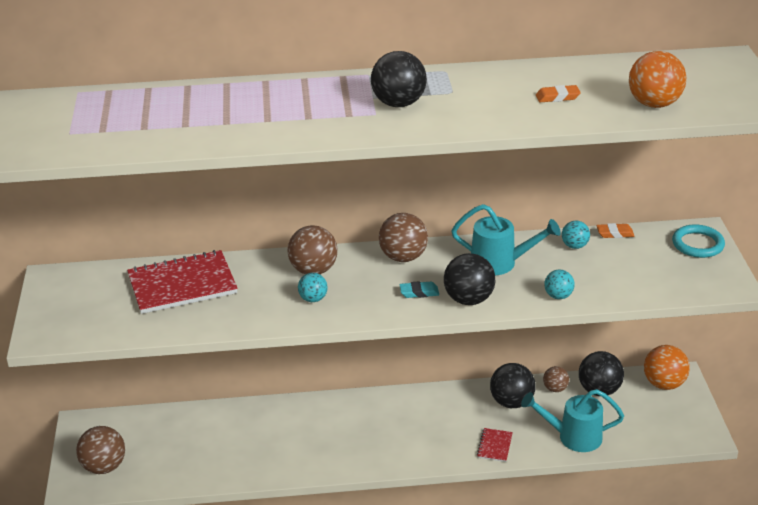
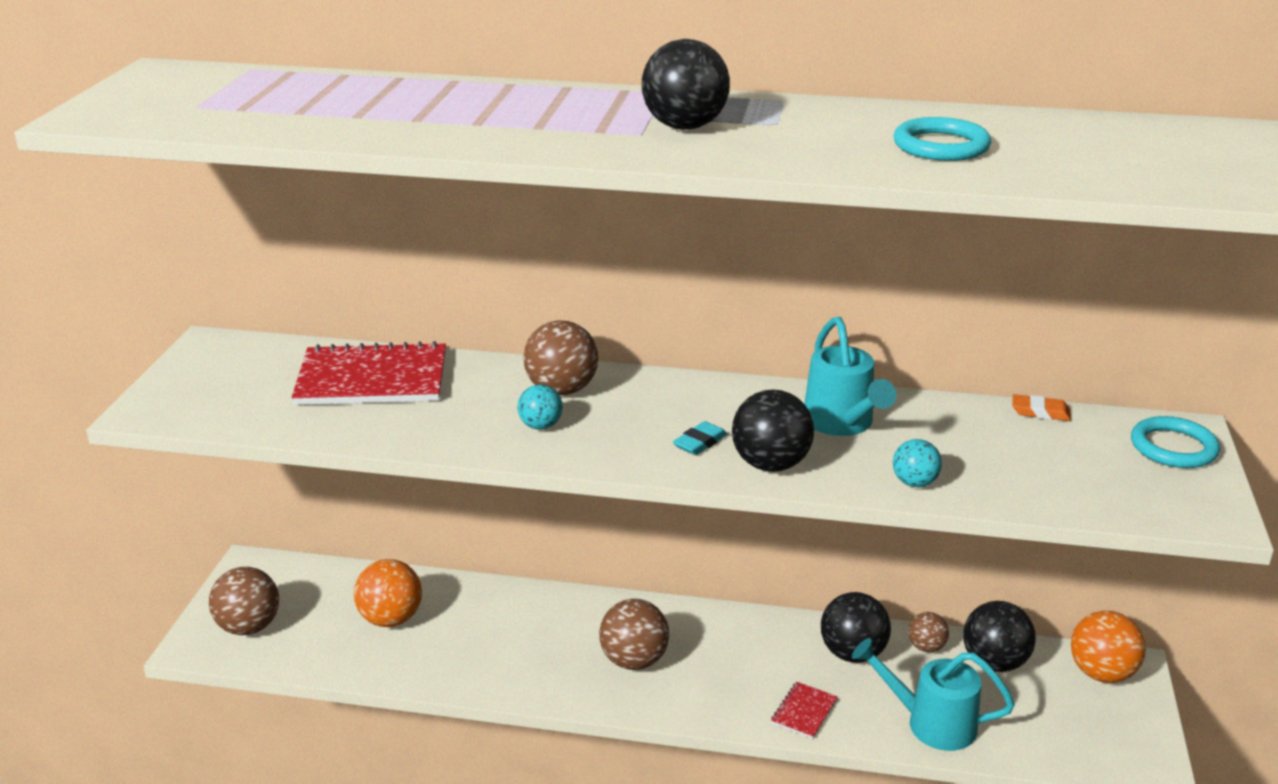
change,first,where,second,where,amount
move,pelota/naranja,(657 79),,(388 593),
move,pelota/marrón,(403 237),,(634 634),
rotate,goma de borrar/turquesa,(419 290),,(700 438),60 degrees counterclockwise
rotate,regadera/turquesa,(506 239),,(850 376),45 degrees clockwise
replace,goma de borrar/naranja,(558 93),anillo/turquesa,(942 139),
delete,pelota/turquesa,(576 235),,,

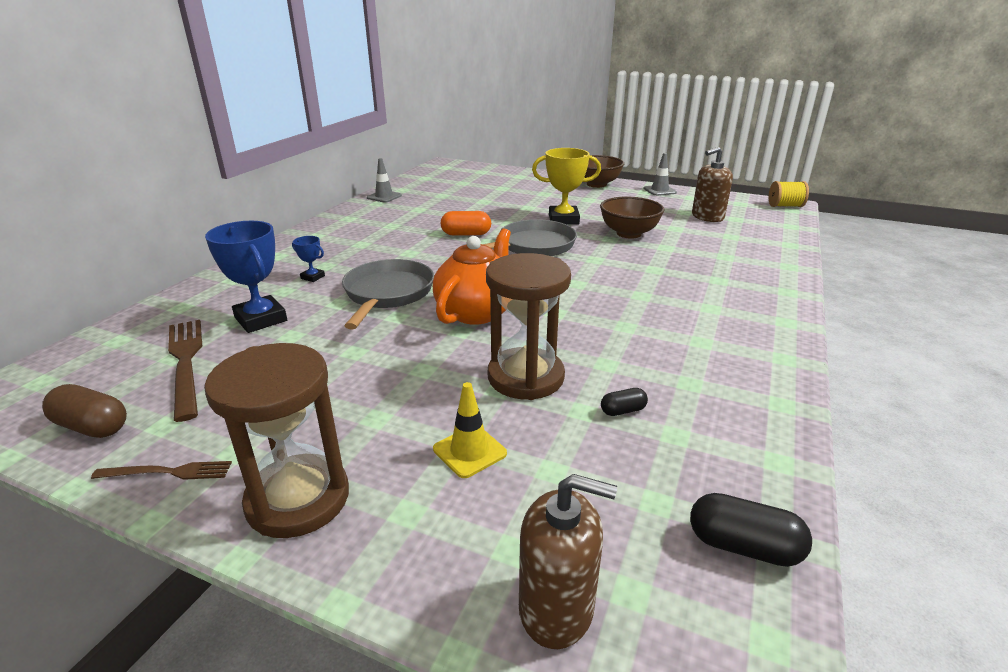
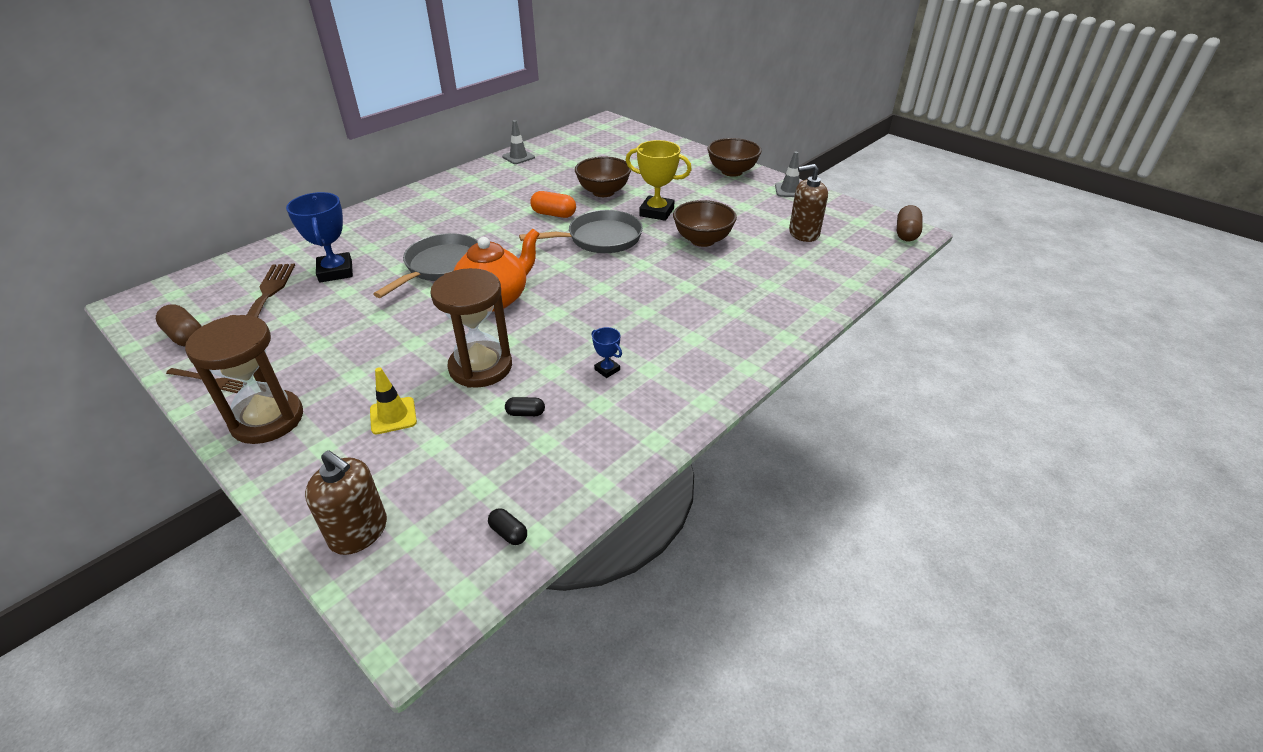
change,first,where,second,where,amount
resize,cápsula/negro,(751 530),,(507 526),x0.58
insert,,,cuenco/marrón,(603 176),
move,trofeo/azul,(308 259),,(607 352),
replace,carrete/amarillo,(789 194),cápsula/marrón,(909 223),

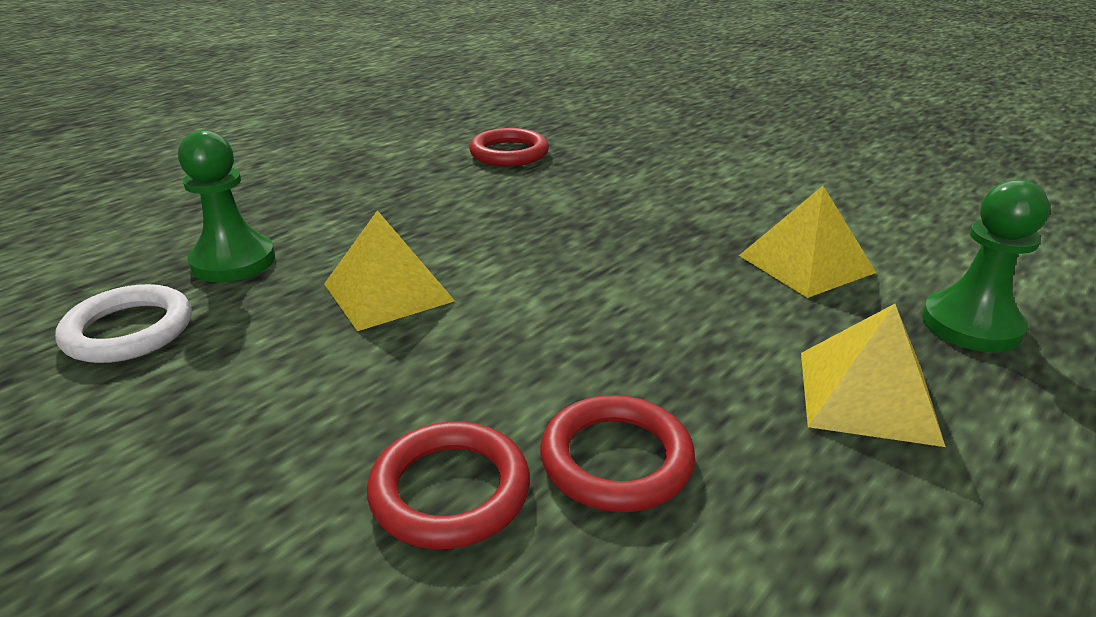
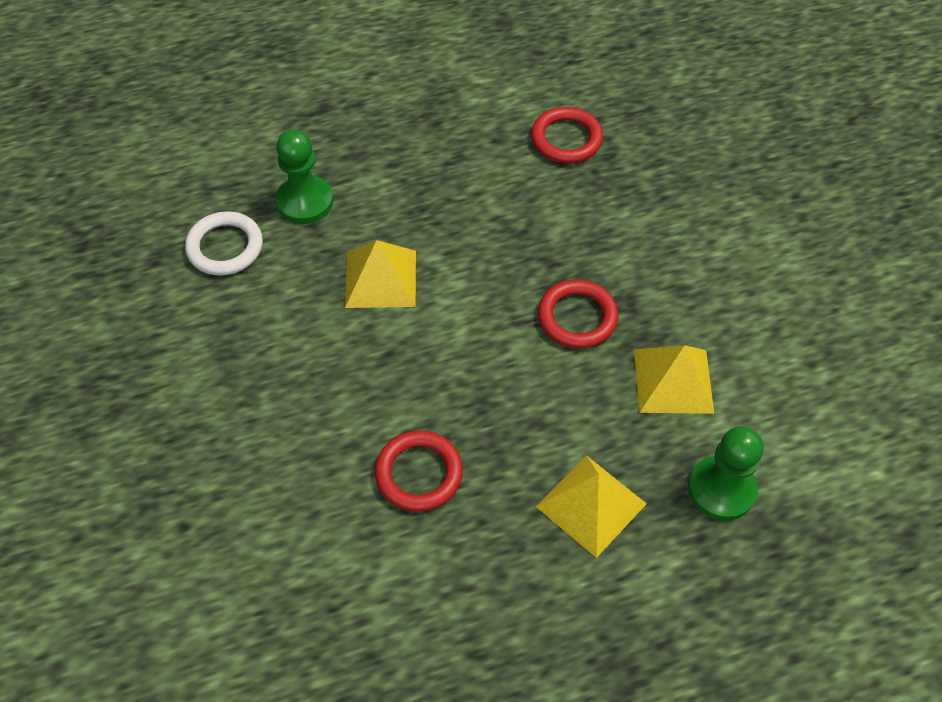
change,first,where,second,where,amount
move,anillo/rojo,(448 485),,(578 314),

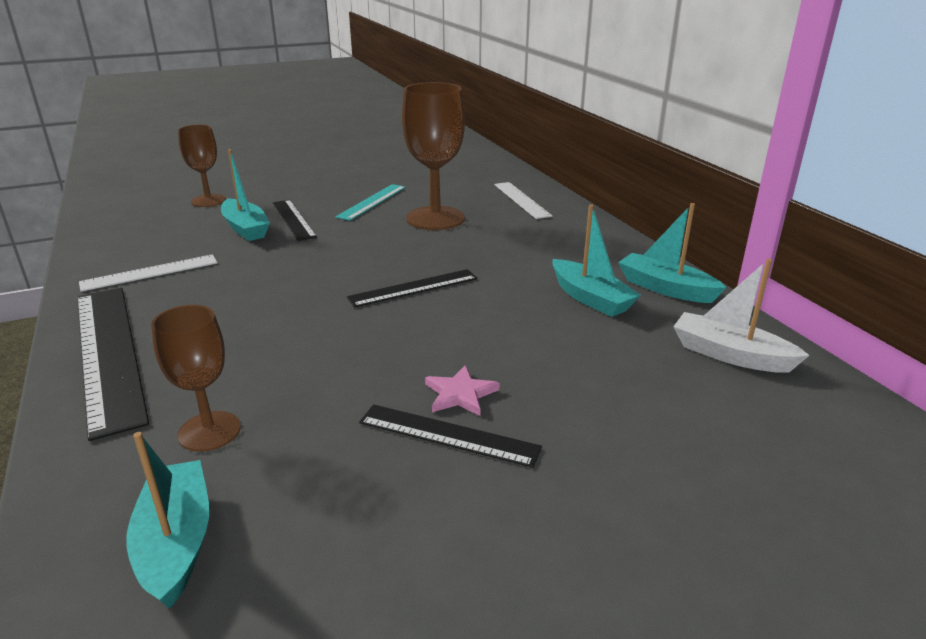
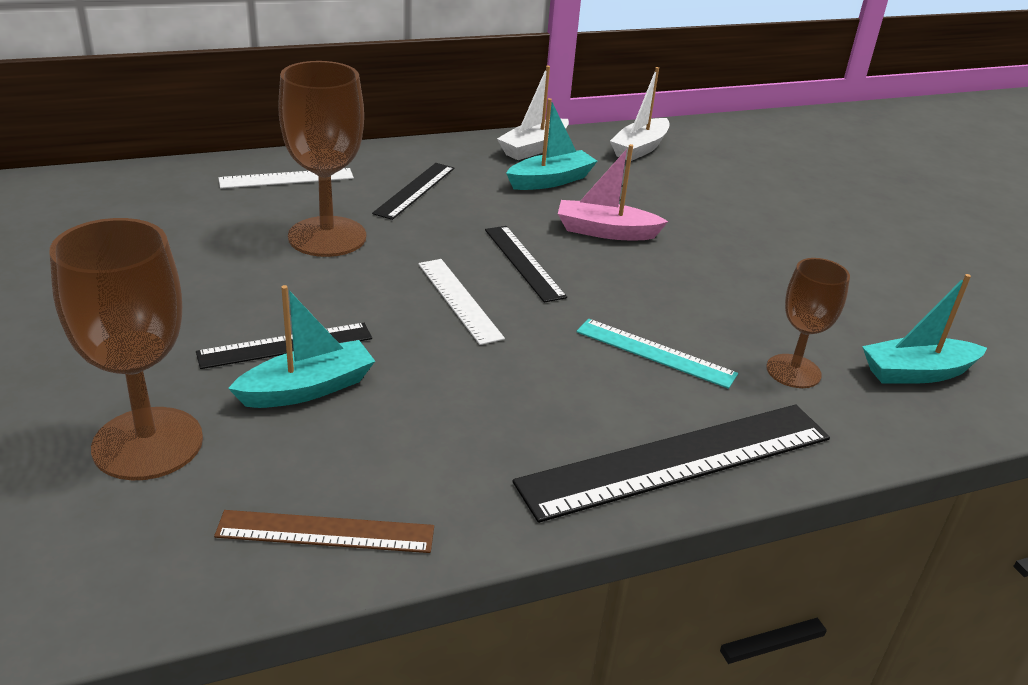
change,first,where,second,where,amount
resize,copa/marrón,(202 166),,(126 349),x1.65
insert,,,regla/marrón,(324 531),
move,regla/negro,(450 436),,(413 191),
move,regla/blanco,(148 273),,(461 302),
recolor,barco/turquesa,(672 253),barco/blanco,(533 113),
insert,,,barco/rosa,(613 192),
move,regla/turquesa,(370 202),,(657 354),
delete,estrella/rosa,(462 390),,,

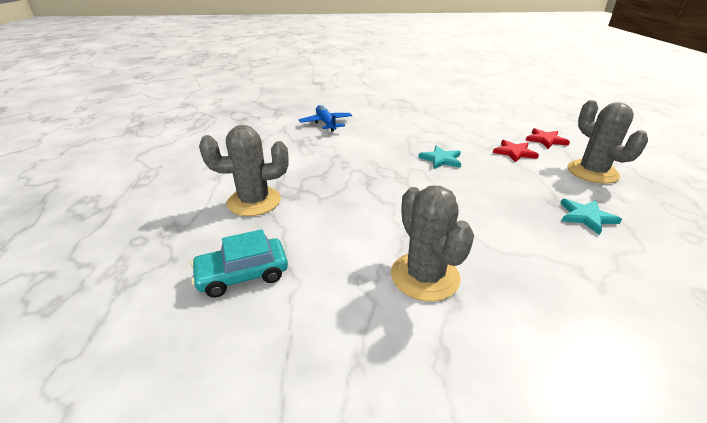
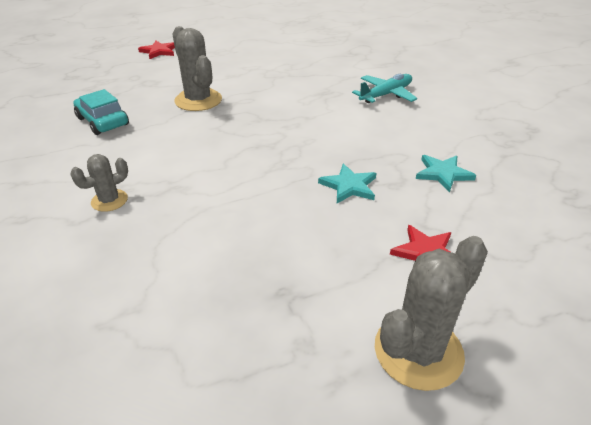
change,first,where,second,where,amount
resize,cactus/gris,(432 244),,(99 183),x0.56
move,estrella/rojo,(548 138),,(156 49),
recolor,avión/azul,(325 118),avión/turquesa,(384 88),
move,estrella/turquesa,(591 217),,(446 174),

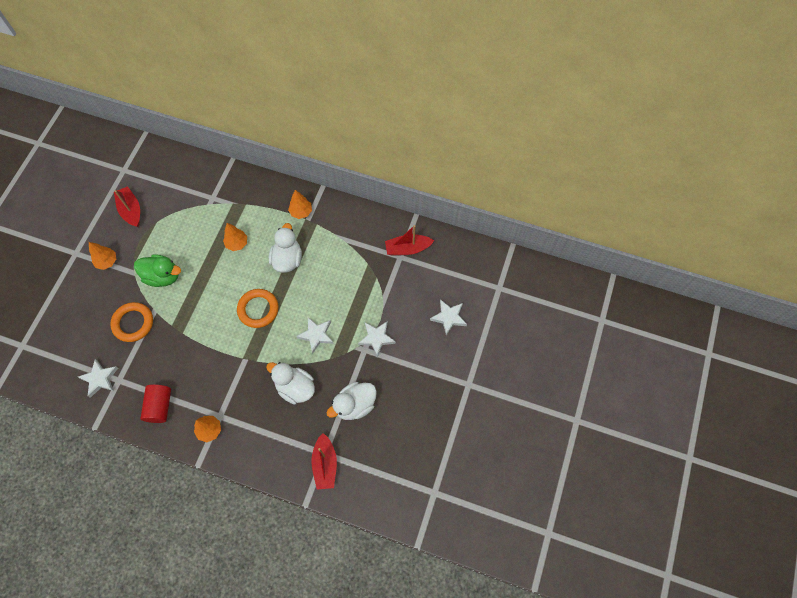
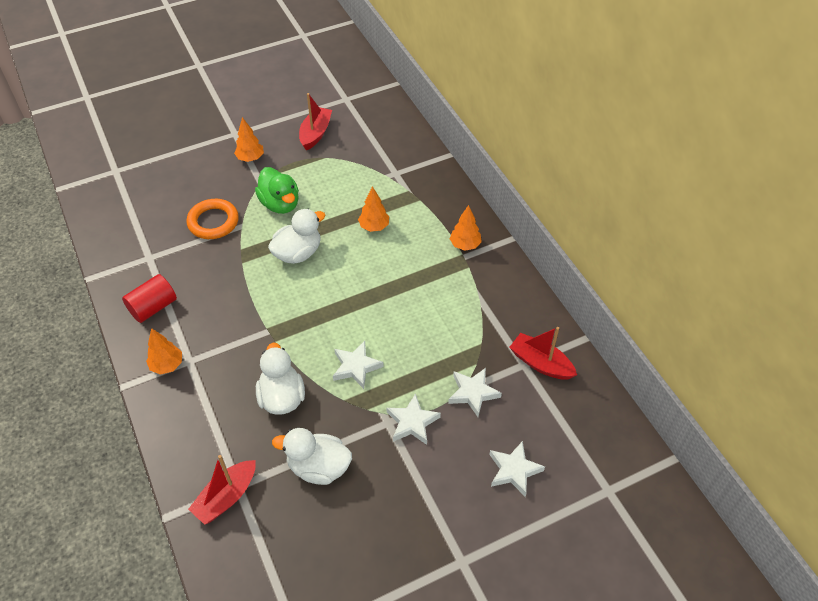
change,first,where,second,where,amount
move,pato/blanco,(285 248),,(297 236),
move,estrella/blanco,(98 378),,(475 392),
delete,anillo/naranja,(258 308),,,

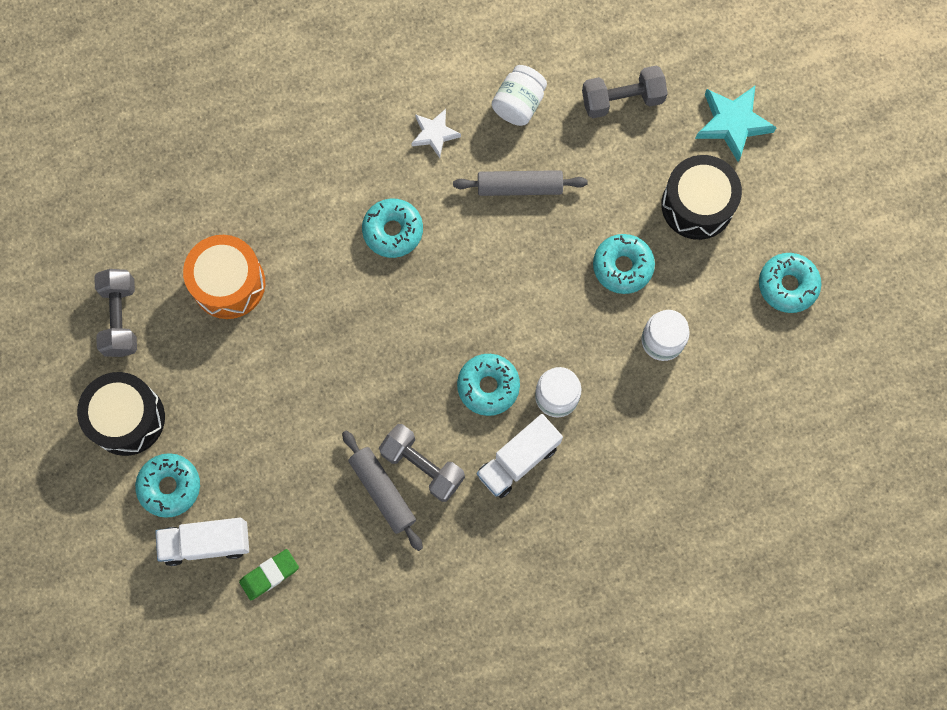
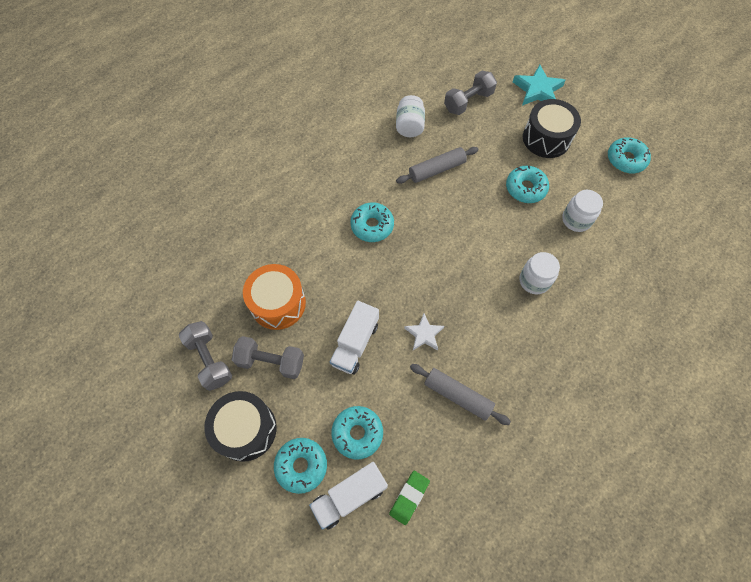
change,first,where,second,where,amount
move,mancuerna/gris,(422 463),,(268 357),
move,camión/blanco,(520 456),,(354 337),
move,rosquilla/turquesa,(488 385),,(357 433),
move,estrella/blanco,(436 133),,(424 332),

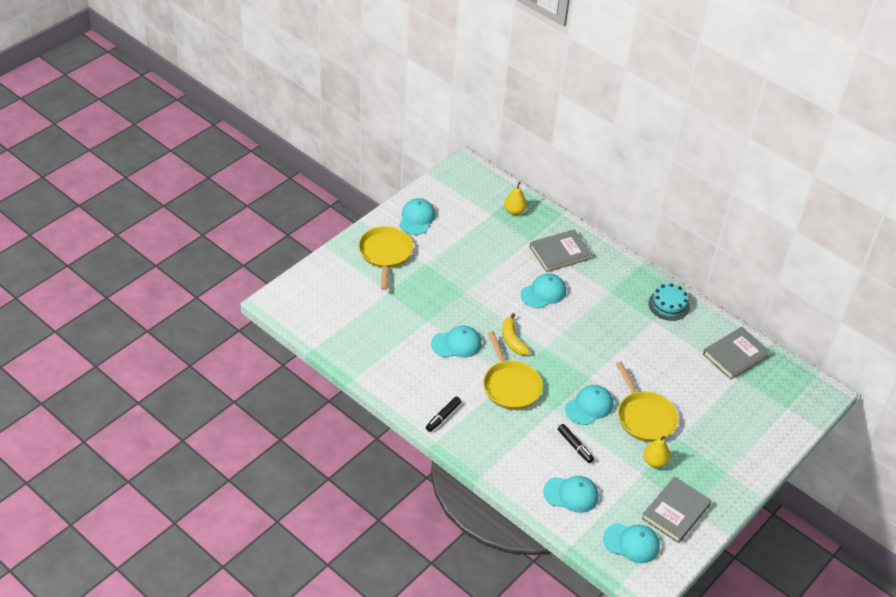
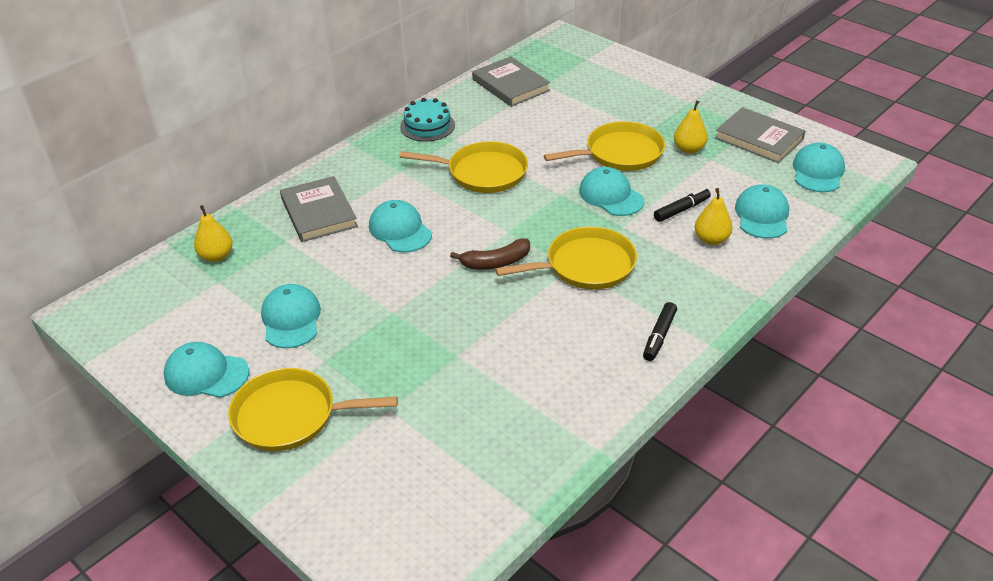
change,first,where,second,where,amount
move,gorra/turquesa,(456 342),,(291 316),
insert,,,sartén/amarillo,(464 167),
recolor,plátano/amarillo,(516 334),plátano/marrón,(490 253),
rotate,rotulador/negro,(443 414),,(660 331),75 degrees clockwise
insert,,,pera/amarillo,(714 216),

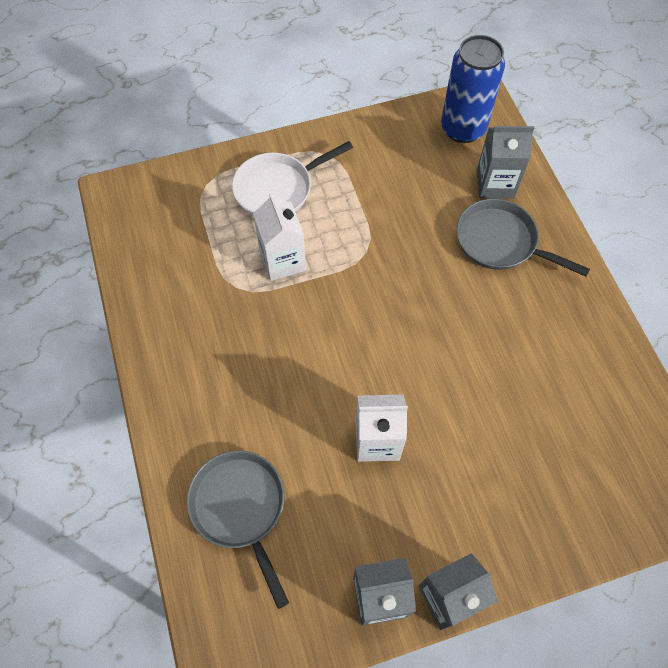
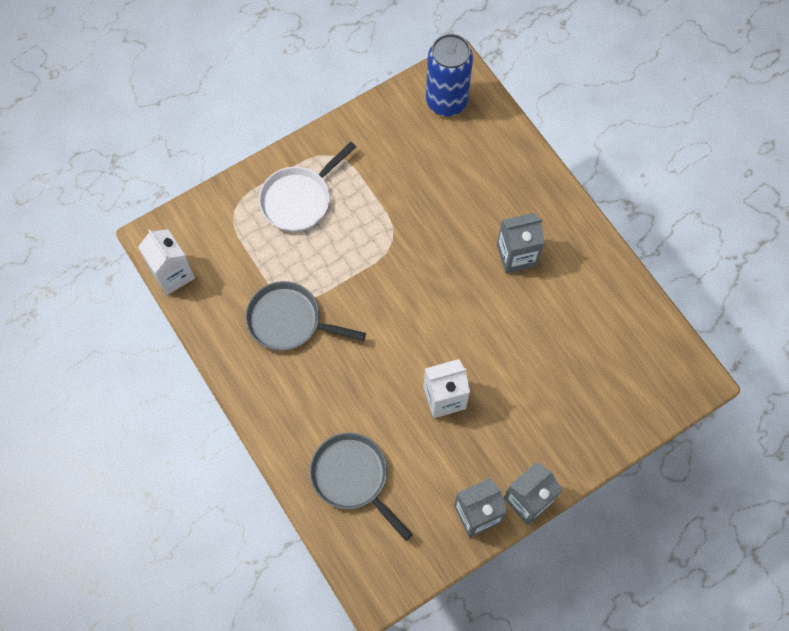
change,first,where,second,where,amount
move,cartón de leche/blanco,(279 237),,(166 262),
move,sartén/gris,(523 238),,(305 316),
move,cartón de leche/gris,(505 162),,(520 243),

